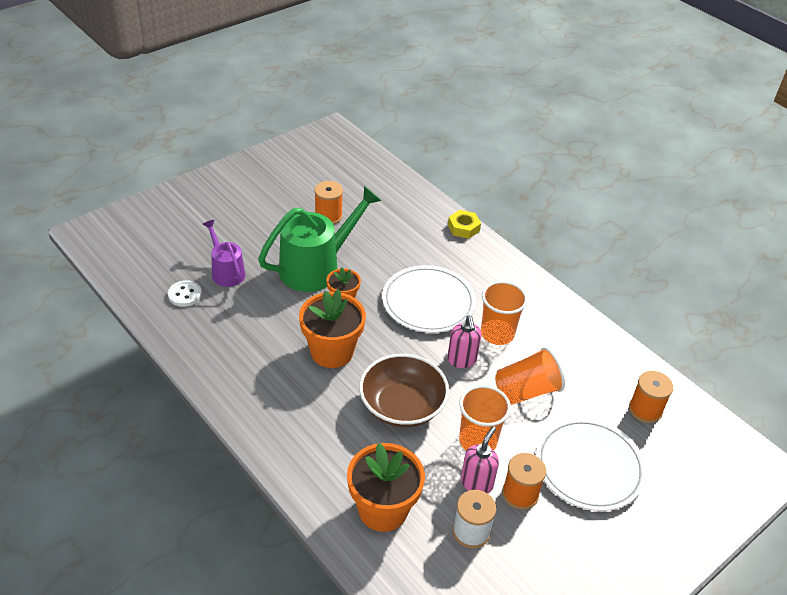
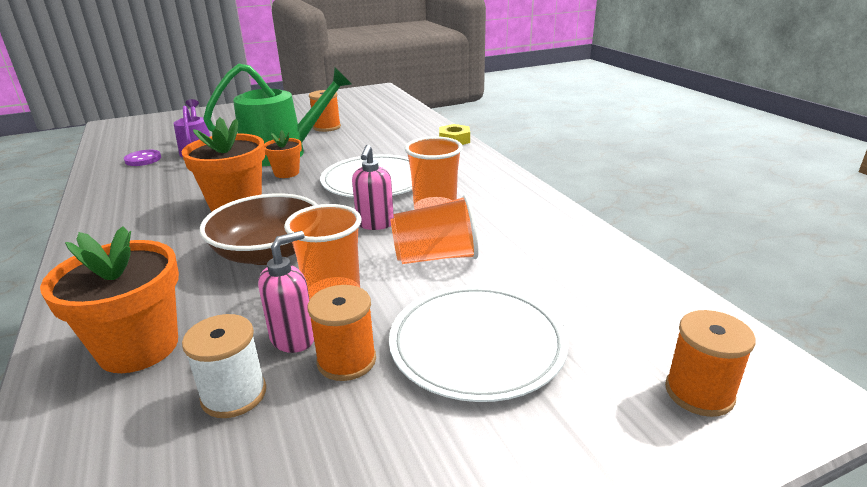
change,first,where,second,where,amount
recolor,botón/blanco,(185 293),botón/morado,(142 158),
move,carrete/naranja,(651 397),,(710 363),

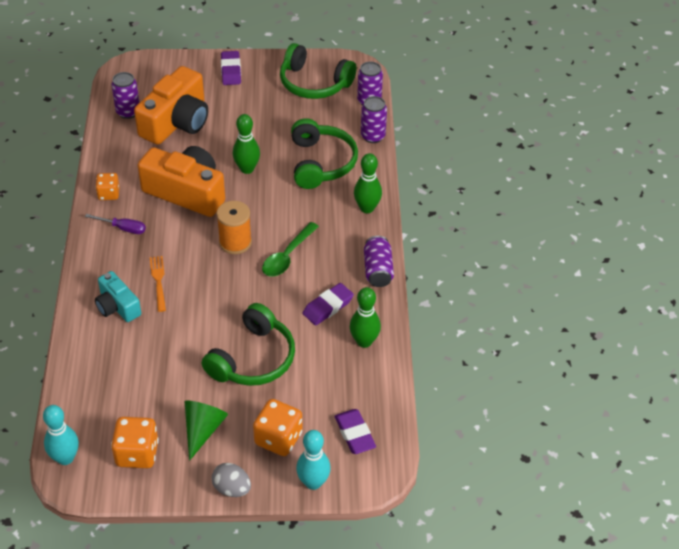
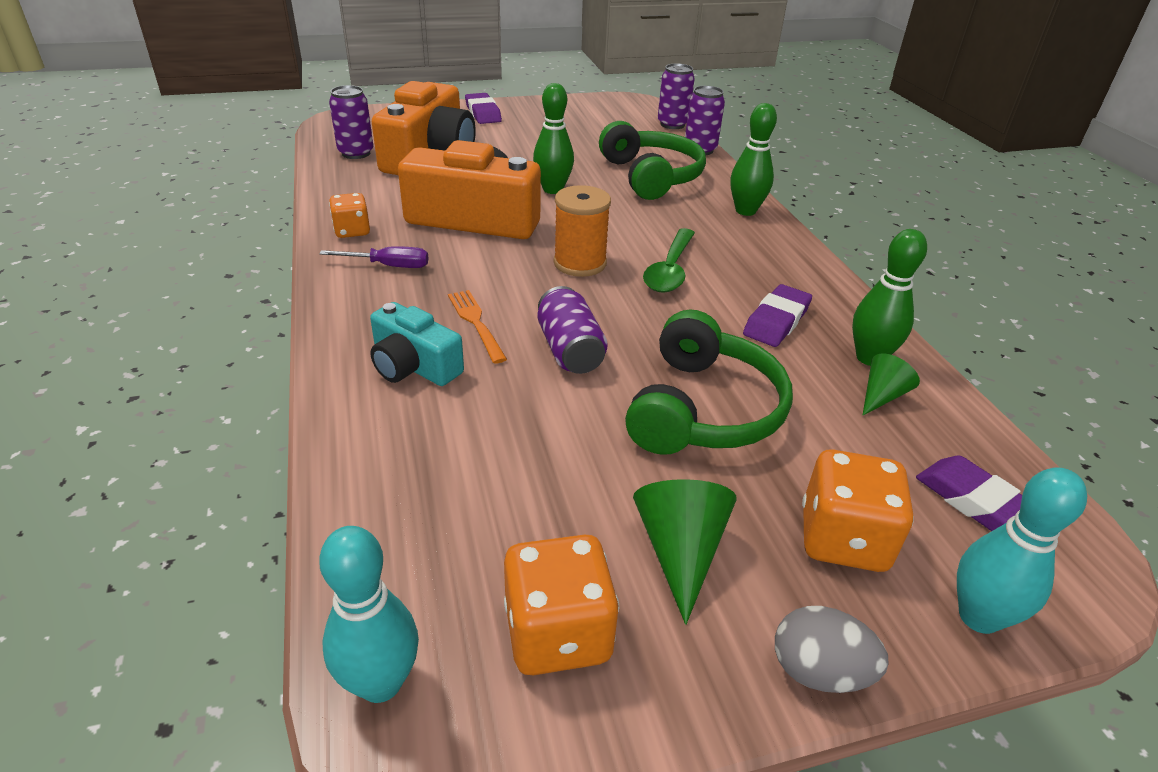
change,first,where,second,where,amount
move,lata/morado,(379 261),,(572 330),
insert,,,cono/verde,(891 384),
delete,auriculares/verde,(318 71),,,

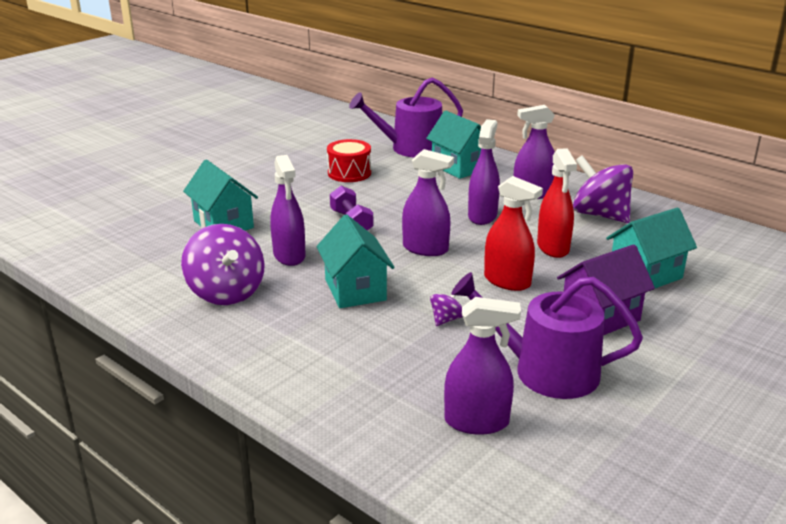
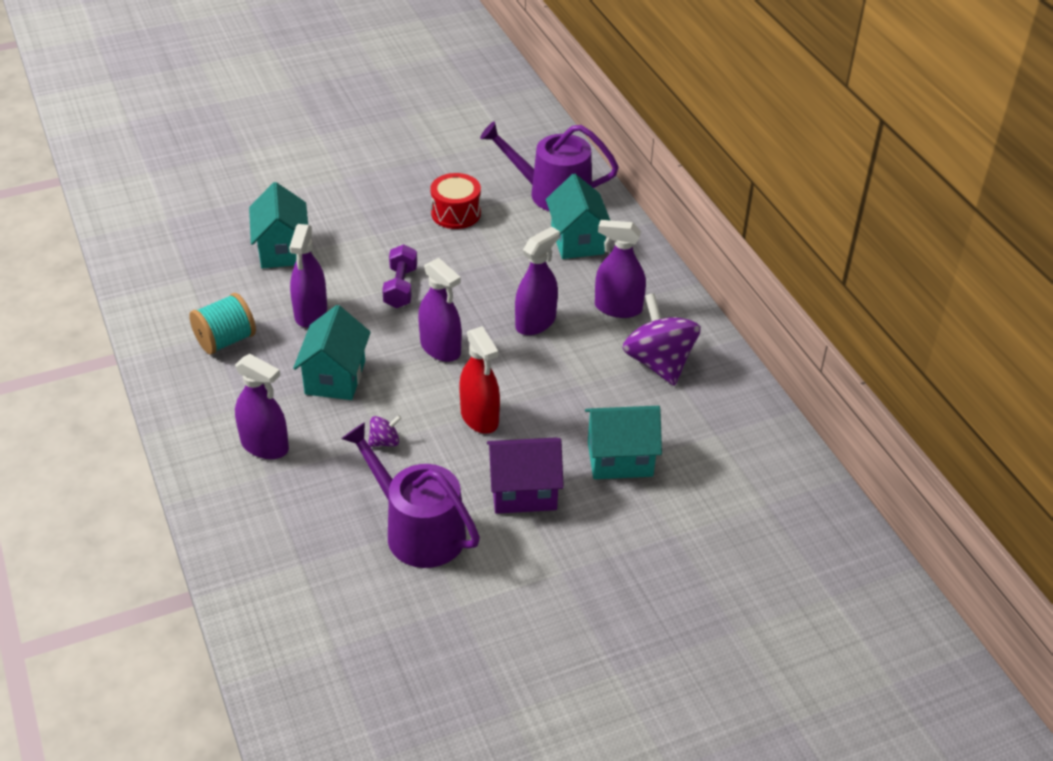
change,first,where,second,where,amount
replace,peonza/morado,(223 264),carrete/turquesa,(222 324),
move,pulverizador/morado,(482 366),,(262 406),
delete,pulverizador/rojo,(557 203),,,

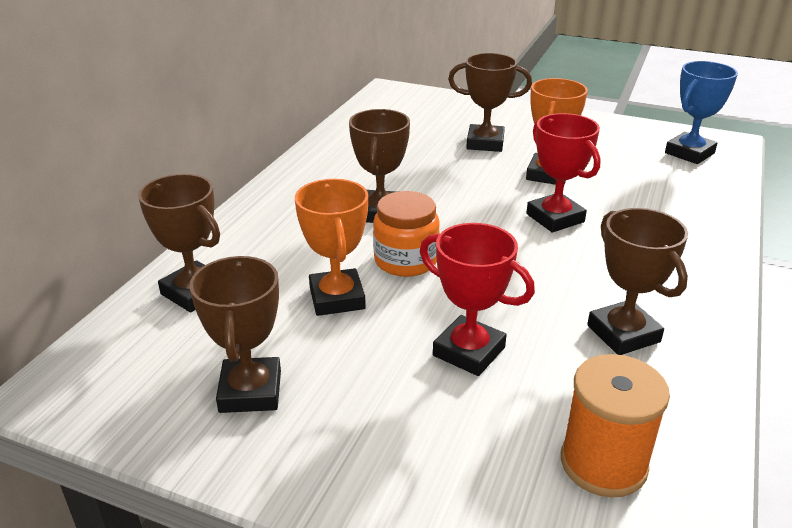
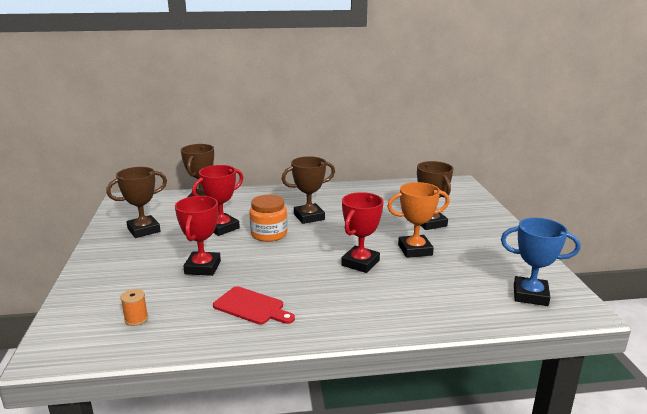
change,first,where,second,where,amount
resize,carrete/naranja,(615 426),,(134 307),x0.50
recolor,trofeo/naranja,(331 247),trofeo/rojo,(217 200),
replace,trofeo/marrón,(637 281),tabla de cortar/rojo,(254 305),

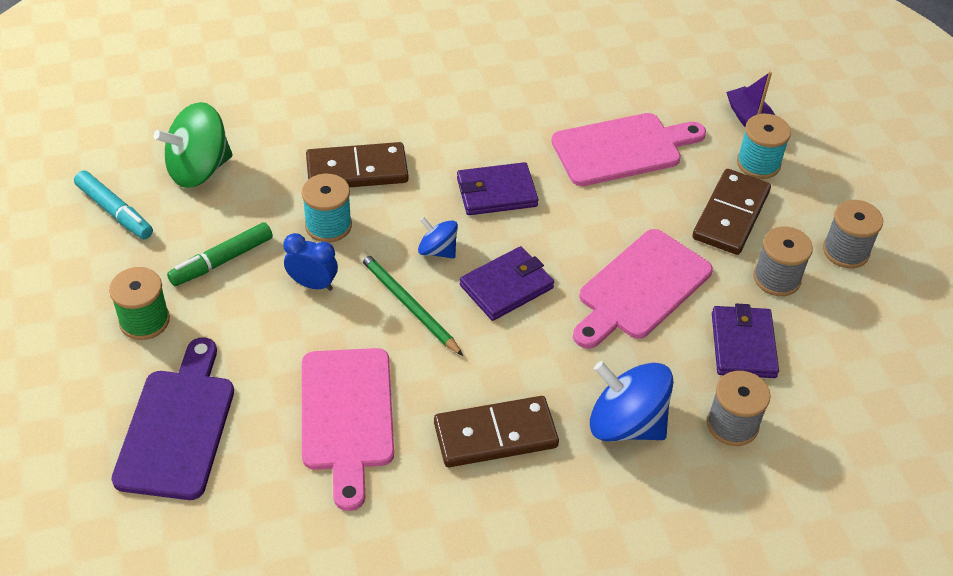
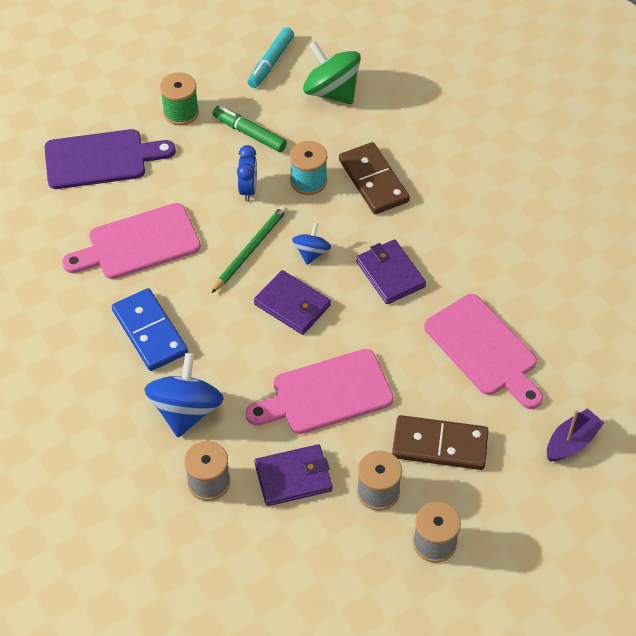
change,first,where,second,where,amount
recolor,ficha de dominó/marrón,(496 431),ficha de dominó/azul,(150 329),
rotate,tabla de cortar/rosa,(643 289),,(320 391),45 degrees counterclockwise
delete,carrete/turquesa,(764 146),,,

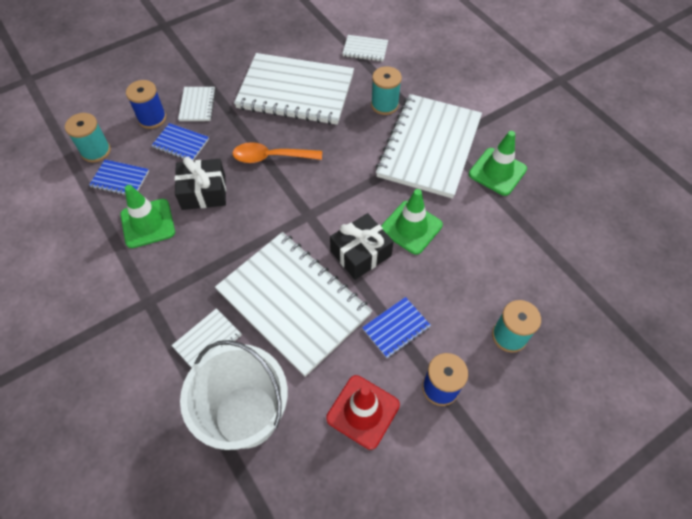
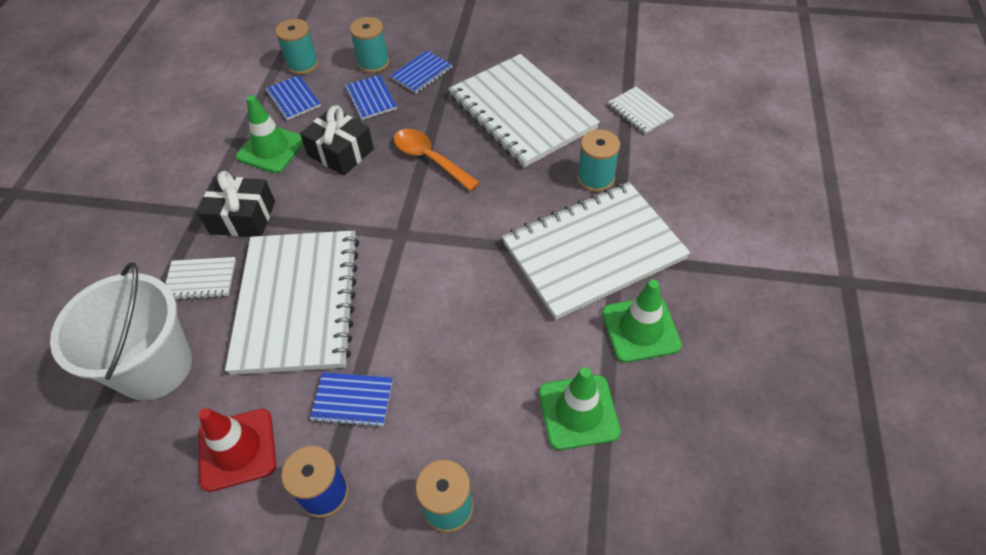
change,first,where,second,where,amount
move,regalo/negro,(362 246),,(236 204),
recolor,carrete/azul,(146 104),carrete/turquesa,(369 45),
recolor,cuaderno/blanco,(197 104),cuaderno/azul,(421 72),
move,cono de tráfico/verde,(412 222),,(580 408),

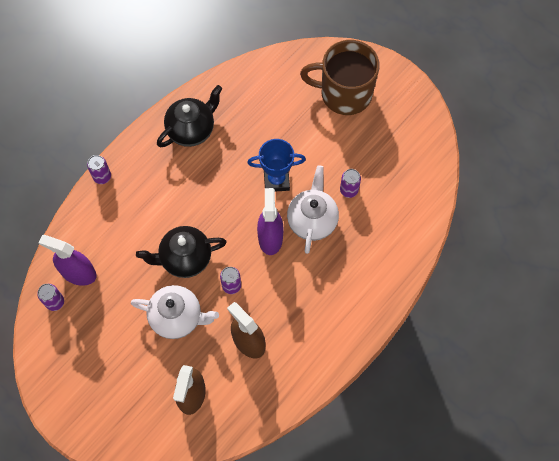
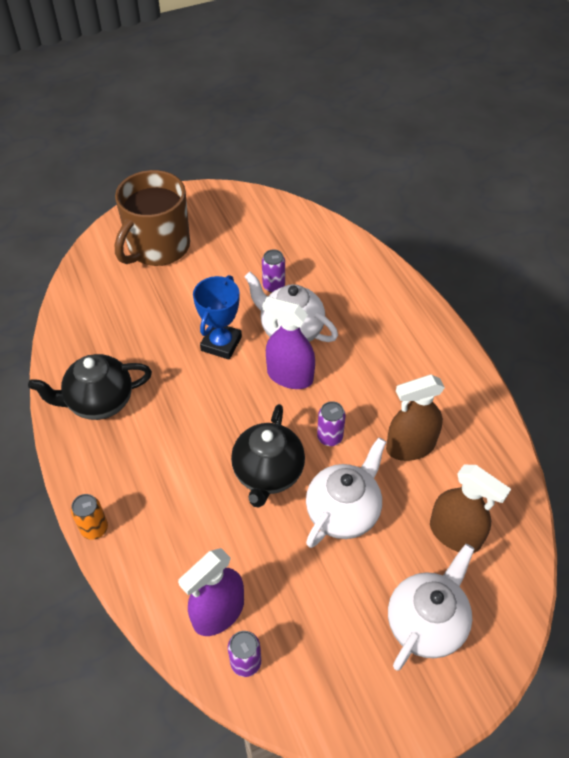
change,first,where,second,where,amount
rotate,tetera/negro,(189 116),,(90 387),90 degrees counterclockwise
recolor,lata/morado,(99 169),lata/naranja,(89 517),
insert,,,tetera/blanco,(431 607),

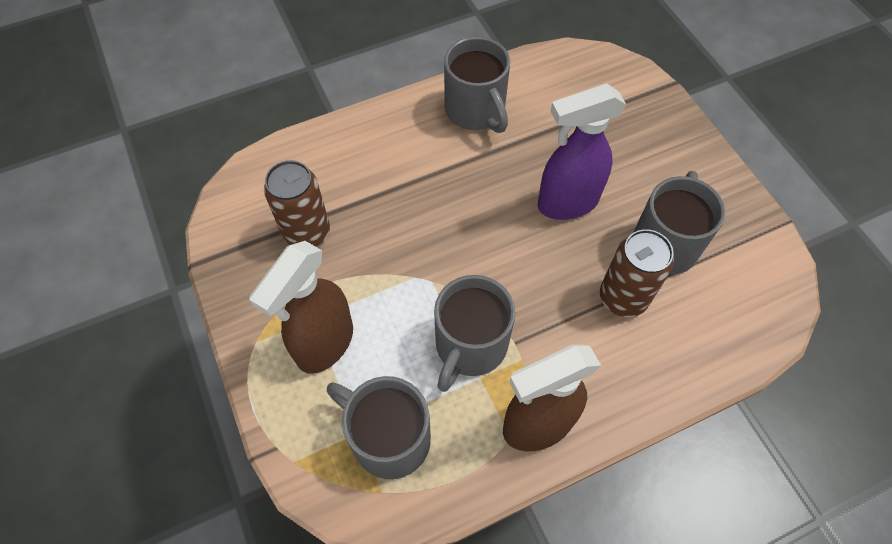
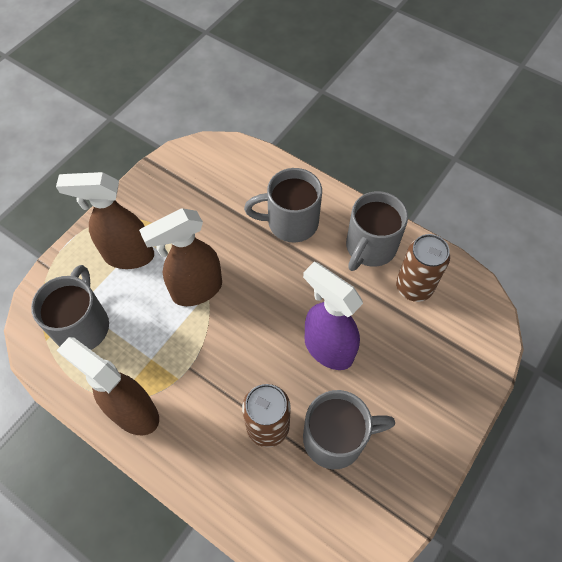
change,first,where,second,where,amount
insert,,,pulverizador/marrón,(180 257),
move,taza/gris,(474 333),,(283 205),
move,lata/marrón,(297 203),,(423 268),

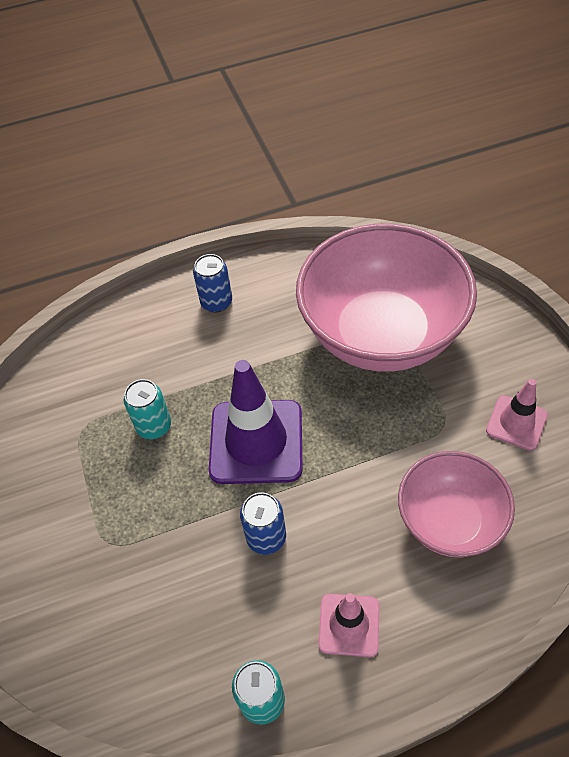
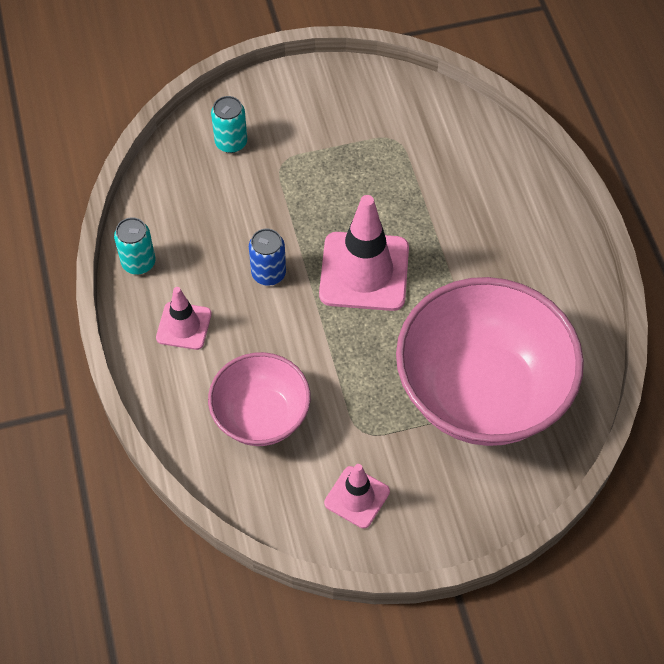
change,first,where,second,where,amount
move,lata/turquesa,(147 409),,(229 124),
recolor,cono de tráfico/morado,(256 422),cono de tráfico/rosa,(364 253),
delete,lata/azul,(212 283),,,

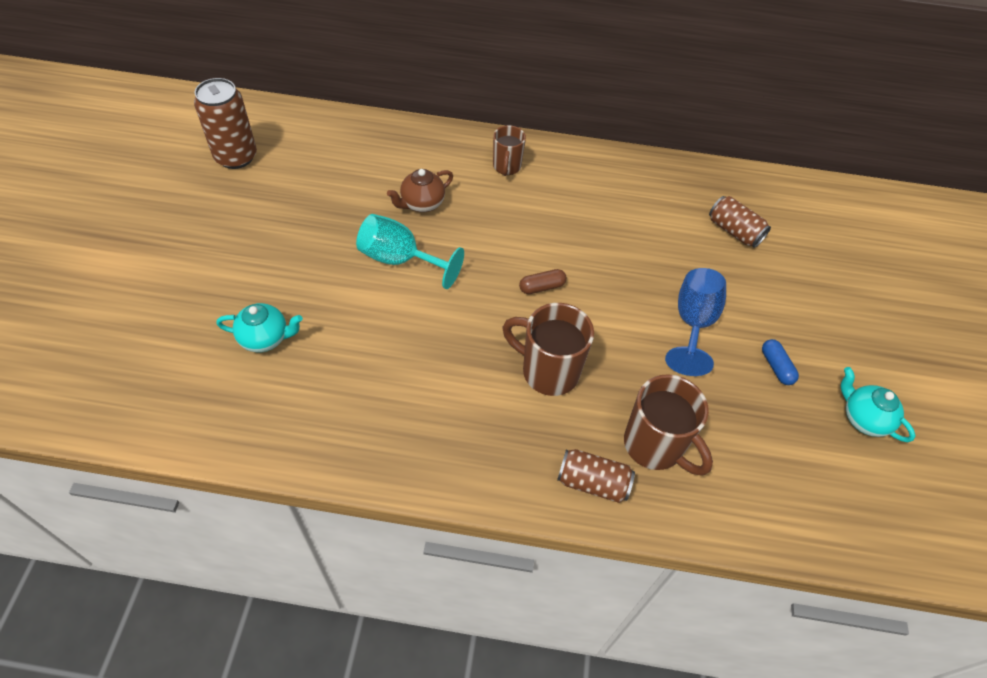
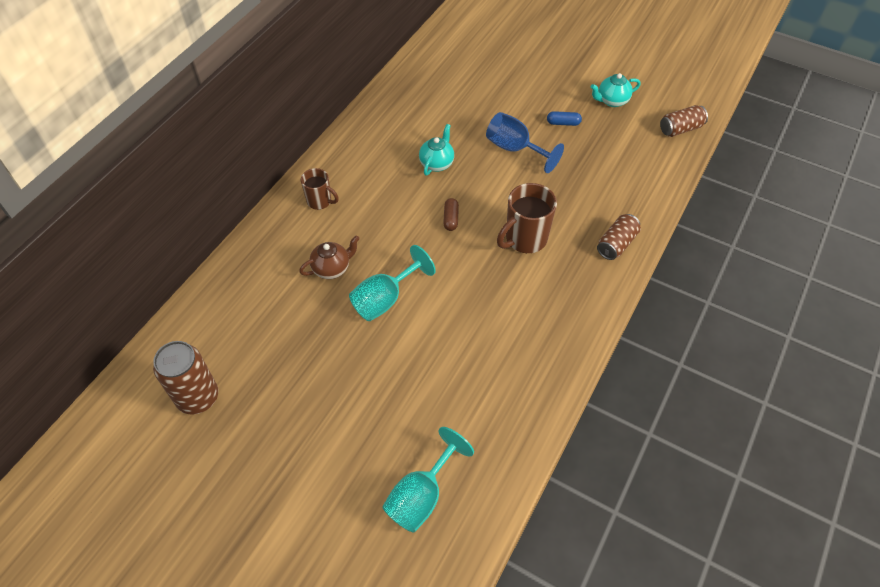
change,first,where,second,where,amount
rotate,tetera/marrón,(420 191),,(329 257),105 degrees counterclockwise
insert,,,copa/turquesa,(428 479),
move,tetera/turquesa,(260 328),,(436 150),
move,lata/marrón,(740 222),,(684 121),
delete,taza/marrón,(668 425),,,

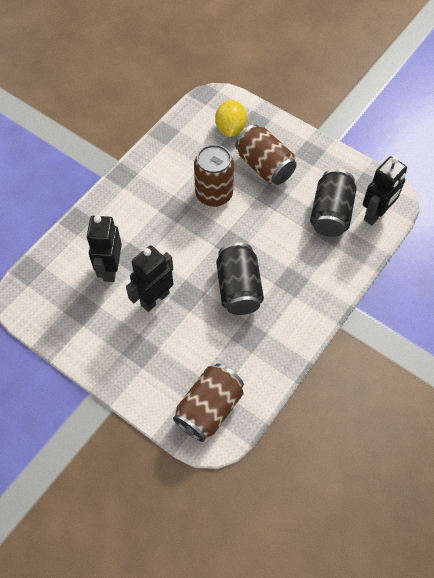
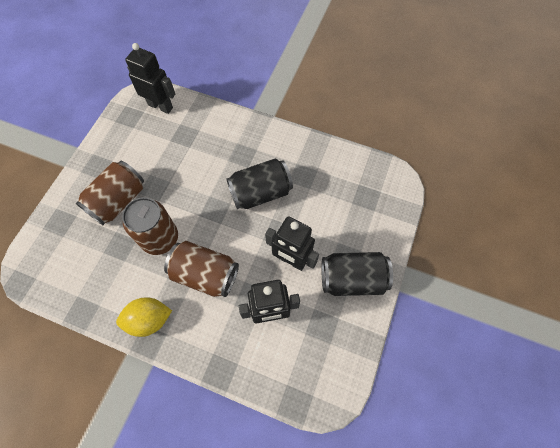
change,first,where,second,where,amount
move,limón/amarillo,(231 118),,(144 317),
move,lata/marrón,(208 402),,(201 269),
move,lata/negro,(333 203),,(357 274),

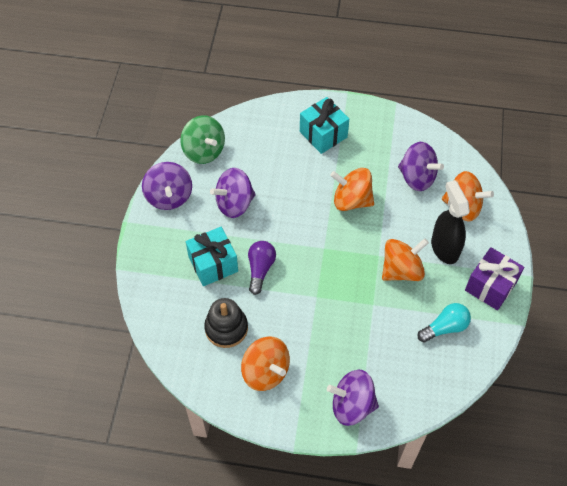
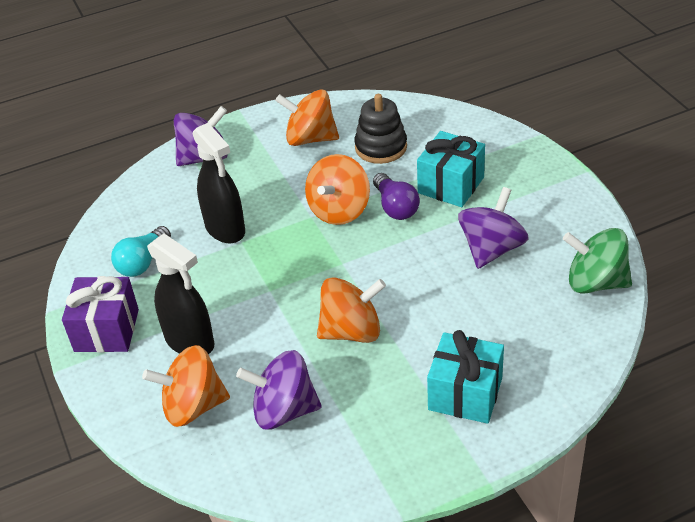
change,first,where,second,where,amount
insert,,,pulverizador/negro,(219 183),
move,peonza/naranja,(405 259),,(337 189),
delete,peonza/morado,(167 186),,,

